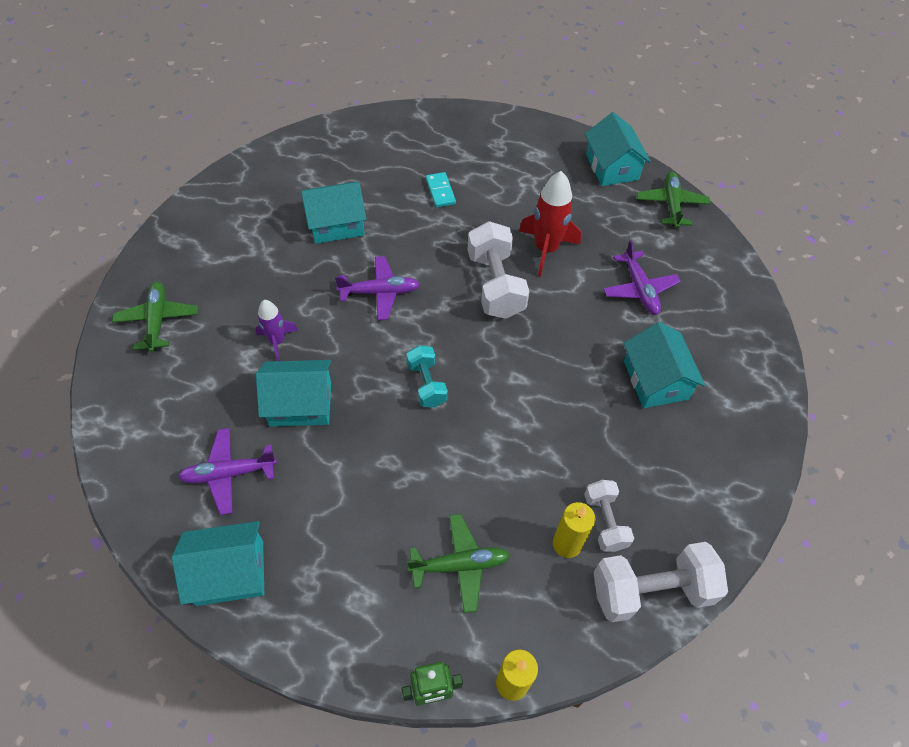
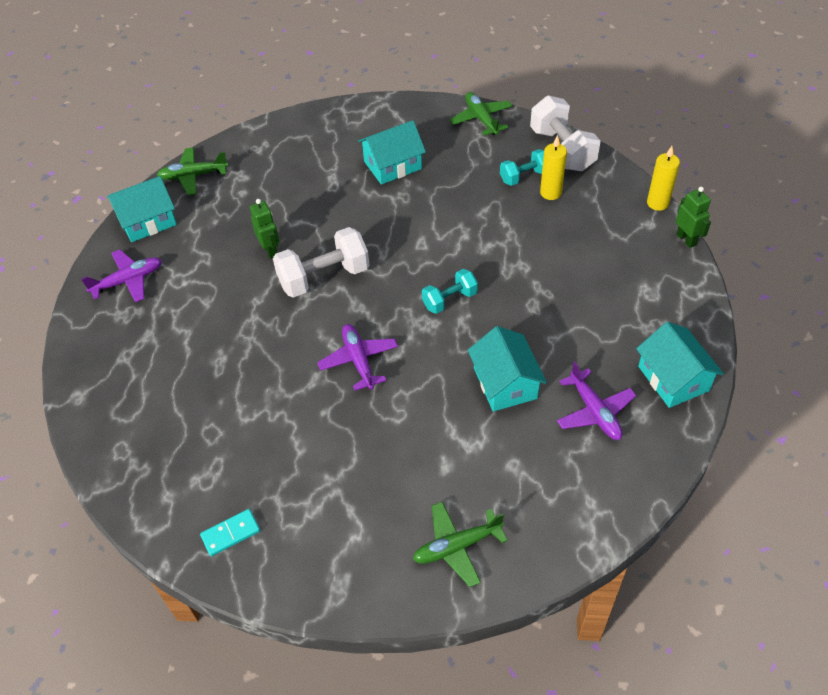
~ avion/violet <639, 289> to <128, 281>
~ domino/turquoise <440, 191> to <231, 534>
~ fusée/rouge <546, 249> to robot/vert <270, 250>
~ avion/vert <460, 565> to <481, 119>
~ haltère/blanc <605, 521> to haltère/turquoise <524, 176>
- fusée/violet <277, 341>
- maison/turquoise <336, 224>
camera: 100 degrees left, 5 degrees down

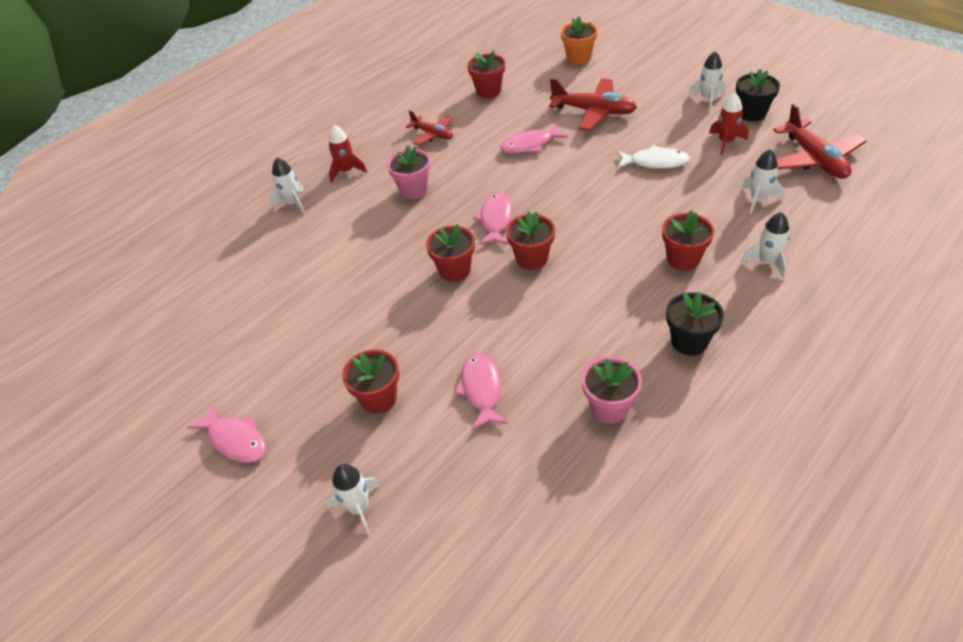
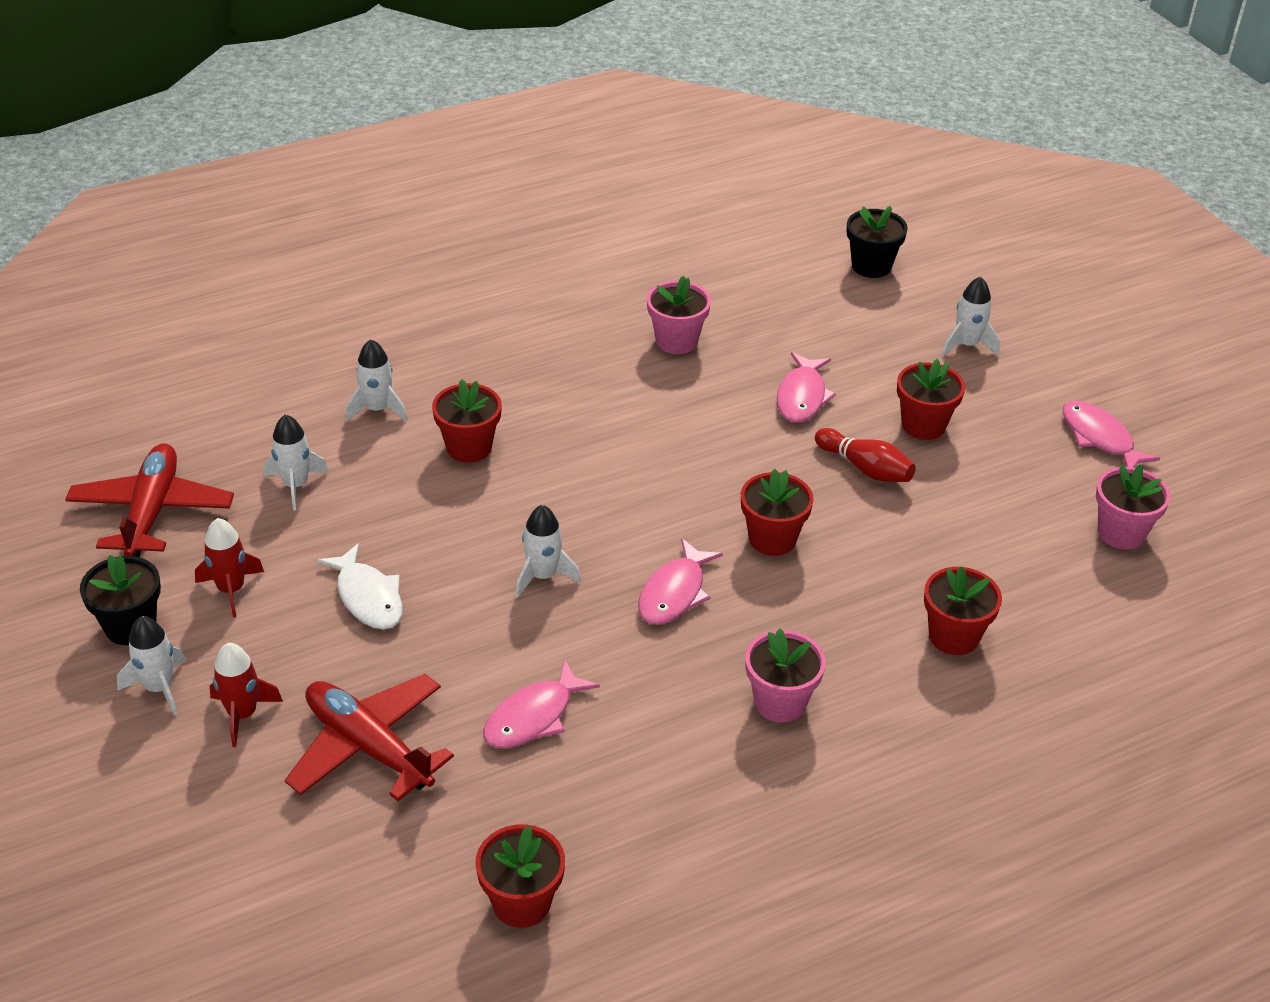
~ fusée/rouge <346, 171> to <242, 714>
~ poisson/blanc <655, 162> = <368, 597> 150 degrees counterclockwise
~ poisson/rose <530, 145> = <533, 717> 135 degrees clockwise
~ fusée/blanc <293, 203> to <543, 576>
+ quille/rouge <865, 468>
~ pot de fleurs/noir <689, 341> to <871, 266>
~ pot de fleurs/rouge <532, 259> to <953, 636>
+ pot de fleurs/rose <1121, 533>
- avion/rouge <432, 134>
- pot de fleurs/orange <578, 58>
camera: 165 degrees left, 5 degrees down

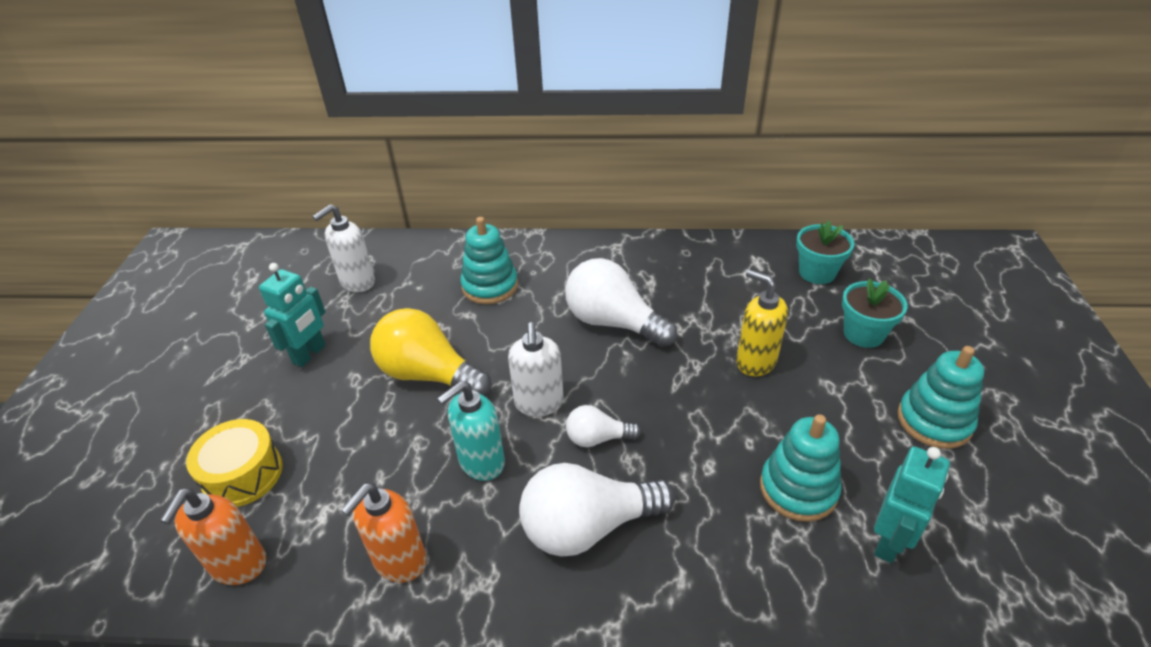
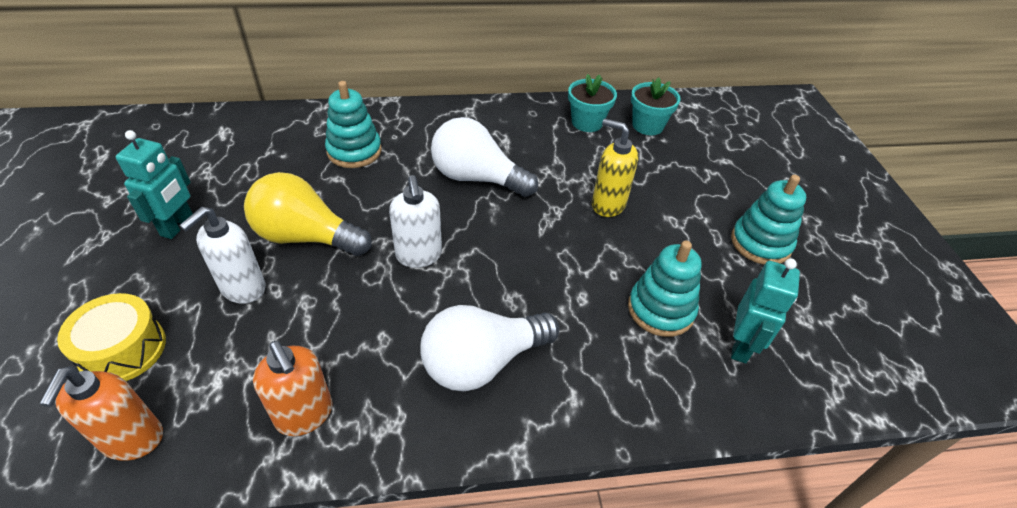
~ distributeur de savon/blanc <357, 282> to <243, 288>
~ distributeur de savon/orange <399, 561> = <305, 415> 60 degrees counterclockwise
~ pot de fleurs/turquoise <863, 334> to <587, 122>
- distributeur de savon/turquoise <481, 463>
- ampoule/blanc <597, 438>
camera: 15 degrees left, 5 degrees up

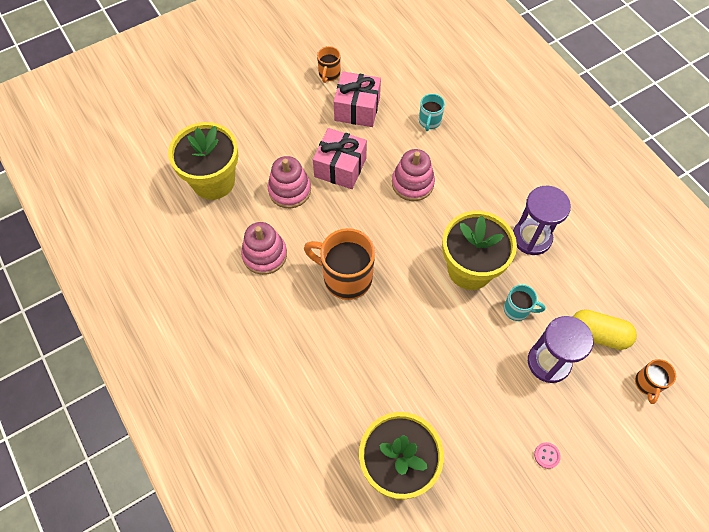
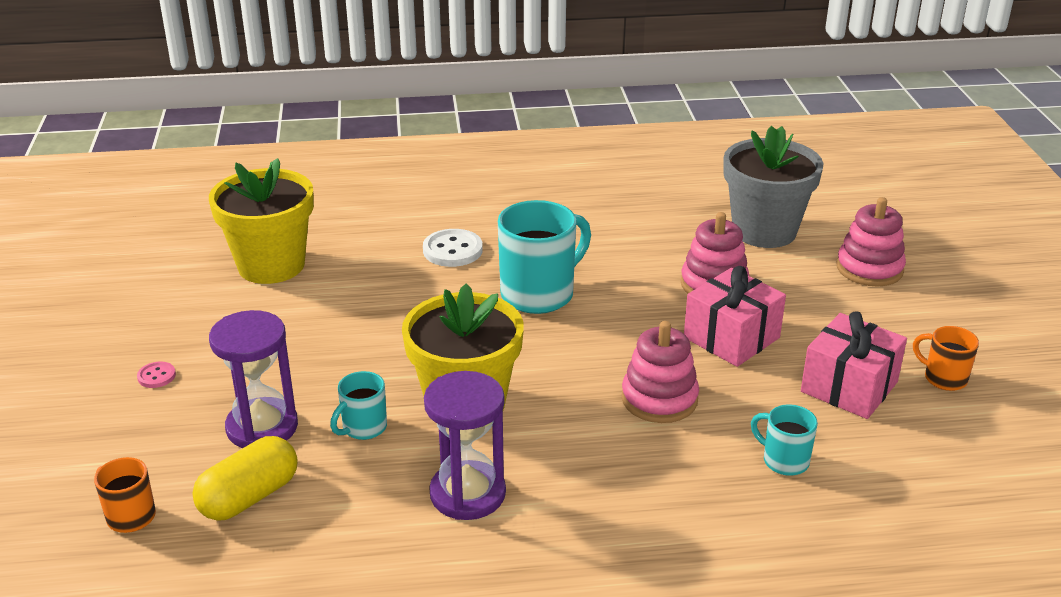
+ bouton/blanc <452, 250>
~ tasse/orange <345, 277> to tasse/turquoise <539, 294>
~ pot de fleurs/jaune <213, 181> to pot de fleurs/gris <764, 231>
~ jouet à empiler/rose <265, 255> to <869, 269>
camera: 115 degrees right, 30 degrees down

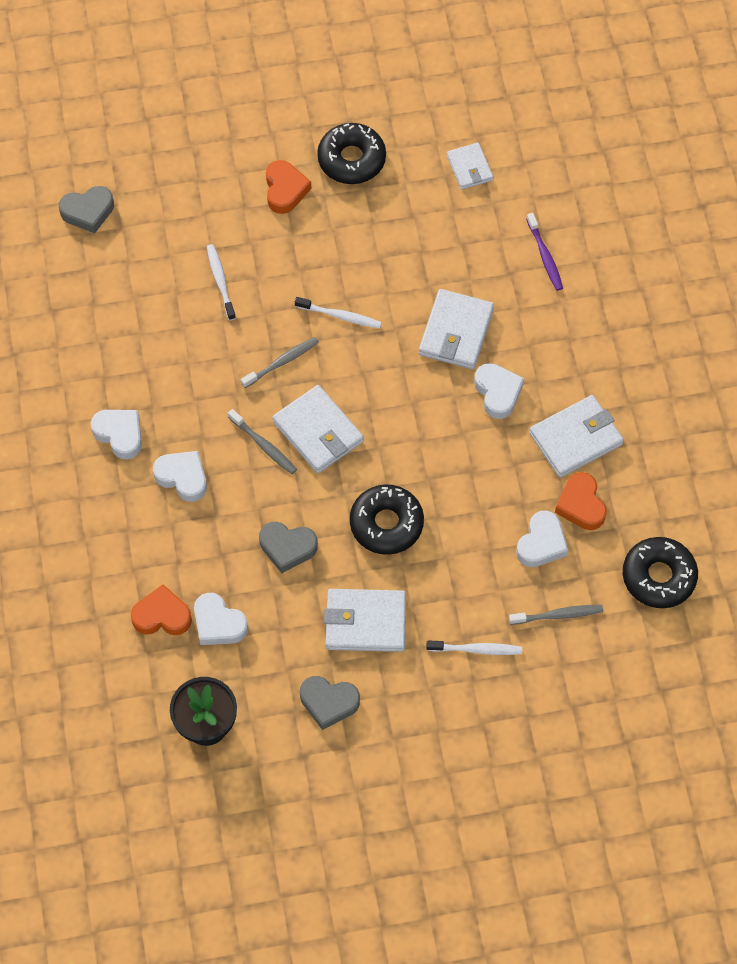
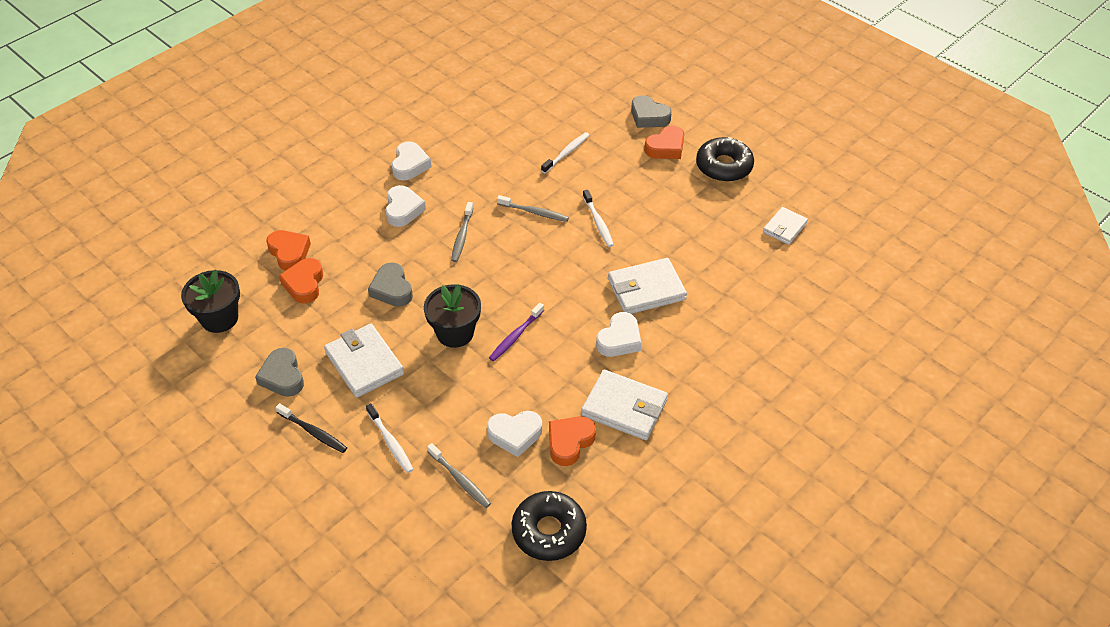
+ brosse à dents/noir <313, 432>
~ cœur/blanc <218, 623> to cœur/orange <304, 284>
~ beignet/noir <386, 524> to pot de fleurs/noir <455, 333>
~ brosse à dents/violet <545, 256> to <515, 336>
~ cœur/gris <88, 212> to <649, 116>
- portefeuille/blanc <318, 432>
camera: 55 degrees right, 15 degrees down

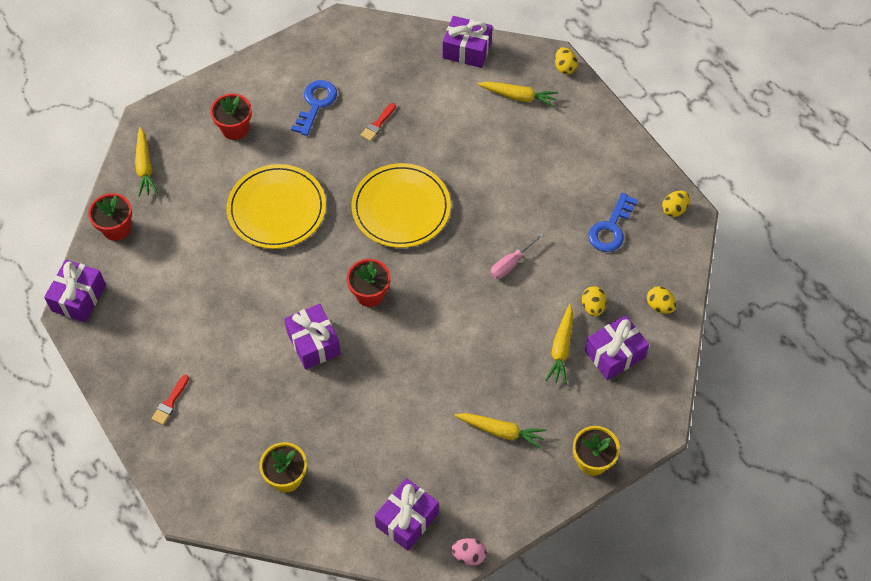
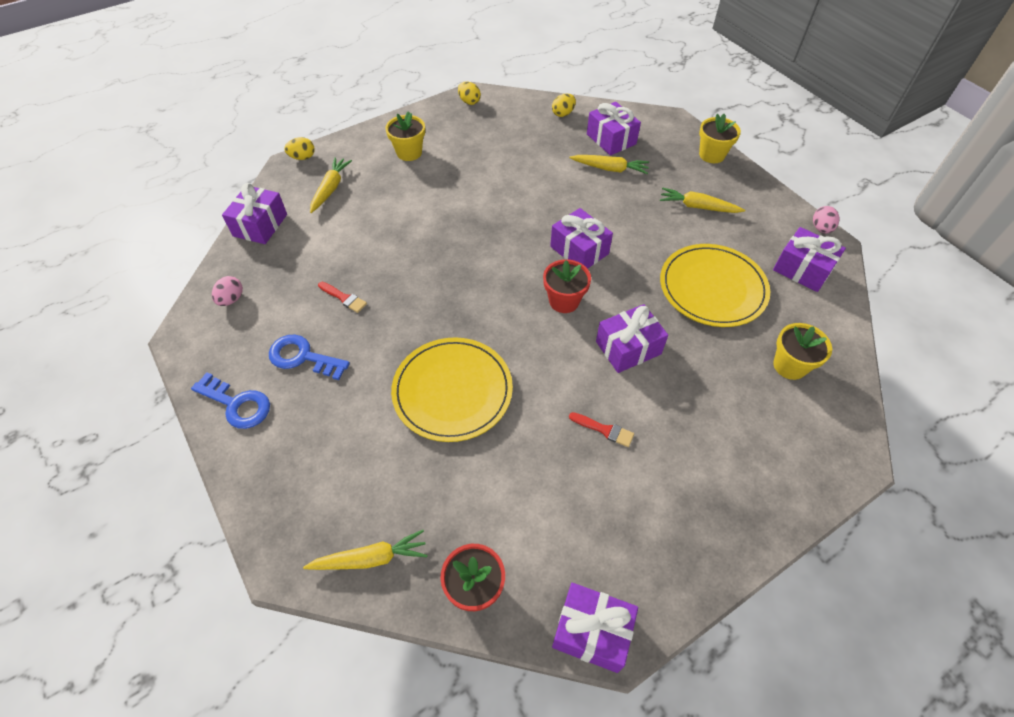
~ clé/bleu <611, 228> to <237, 404>
+ œuf/rose <231, 299>
+ pot de fleurs/jaune <409, 152>
+ cadeau/violet <579, 250>
~ pinceau/rouge <170, 402> to <604, 430>
~ carotte/jaune <501, 431> = <698, 207> 90 degrees counterclockwise
~ assiette/jaune <401, 208> to <712, 288>
- pot de fleurs/rouge <235, 129>
- tournevis/rose <511, 264>
- œuf/jaune <592, 307>
camera: 90 degrees left, 5 degrees down

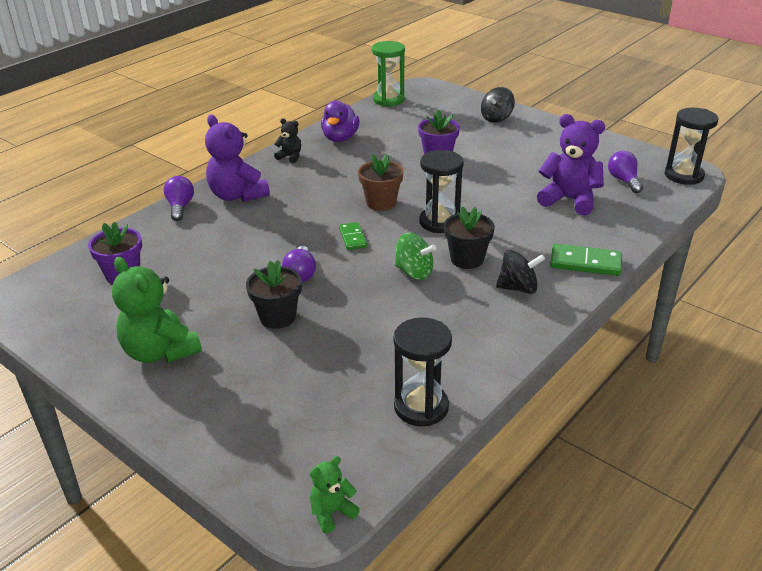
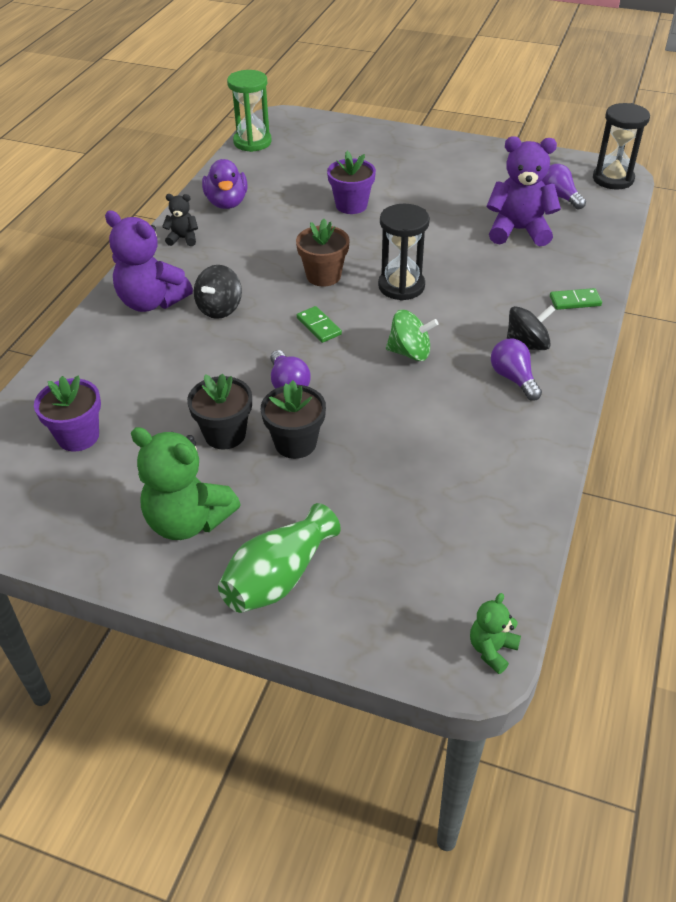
~ pot de fleurs/noir <467, 259> to <225, 434>
~ toupie/noir <496, 118> to <220, 308>
+ vase/vert <278, 577>
~ ampoule/violet <180, 207> to <513, 378>
~ domino/vert <585, 263> = <575, 301> x0.64
- sablier/noir <421, 407>
camera: 20 degrees left, 10 degrees up

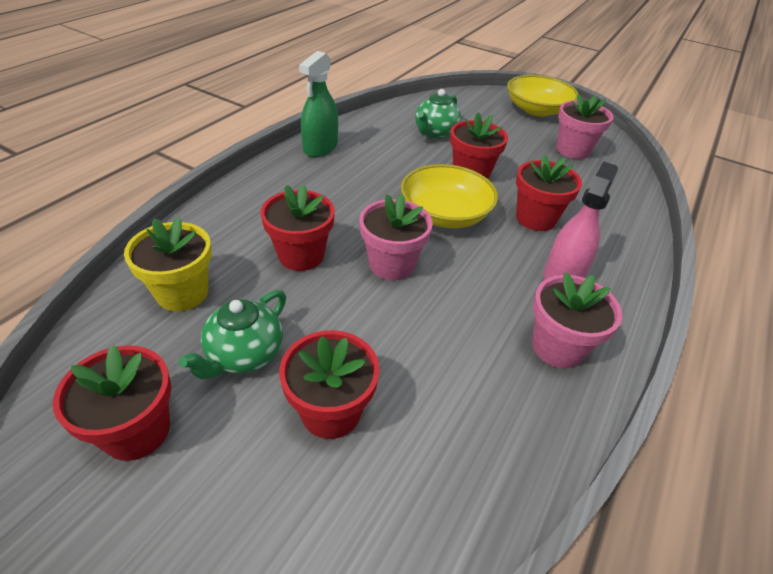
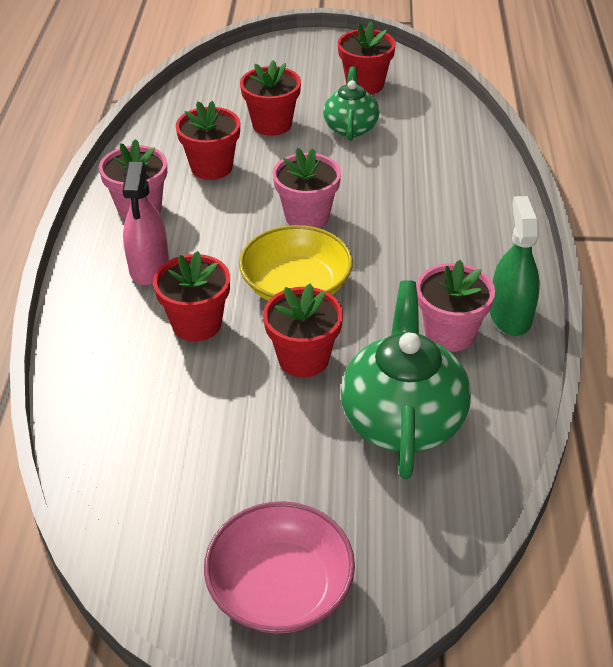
~ pot de fleurs/rouge <301, 255> to <211, 167>
~ bol/jaune <537, 110> to bol/rose <280, 587>
~ théière/vert <435, 133> = <402, 419> x1.66
~ pot de fleurs/rose <573, 150> to <449, 334>
- pot de fleurs/jaune <182, 293>
camera: 155 degrees right, 0 degrees up

